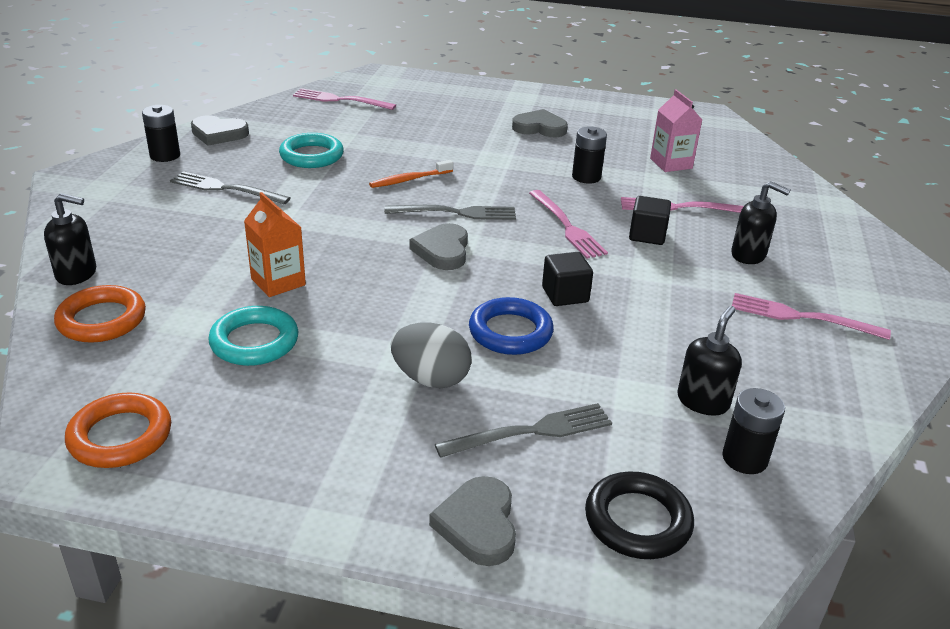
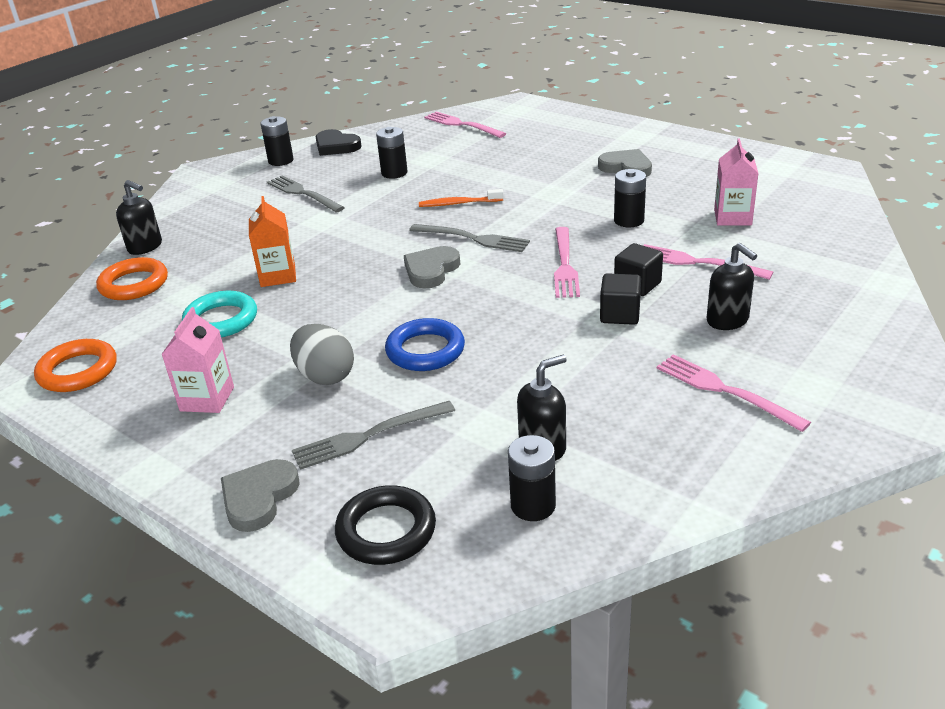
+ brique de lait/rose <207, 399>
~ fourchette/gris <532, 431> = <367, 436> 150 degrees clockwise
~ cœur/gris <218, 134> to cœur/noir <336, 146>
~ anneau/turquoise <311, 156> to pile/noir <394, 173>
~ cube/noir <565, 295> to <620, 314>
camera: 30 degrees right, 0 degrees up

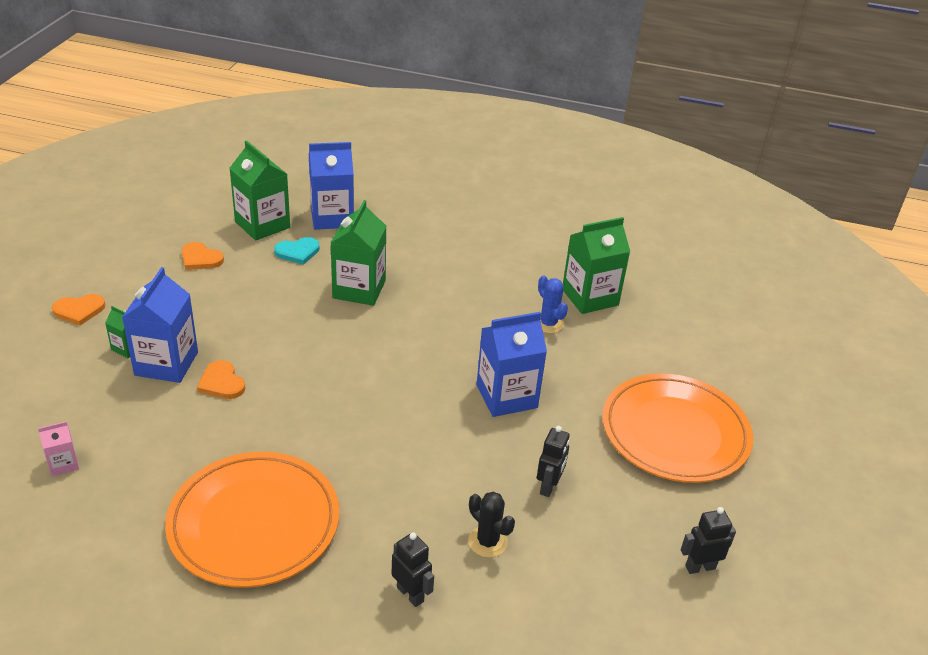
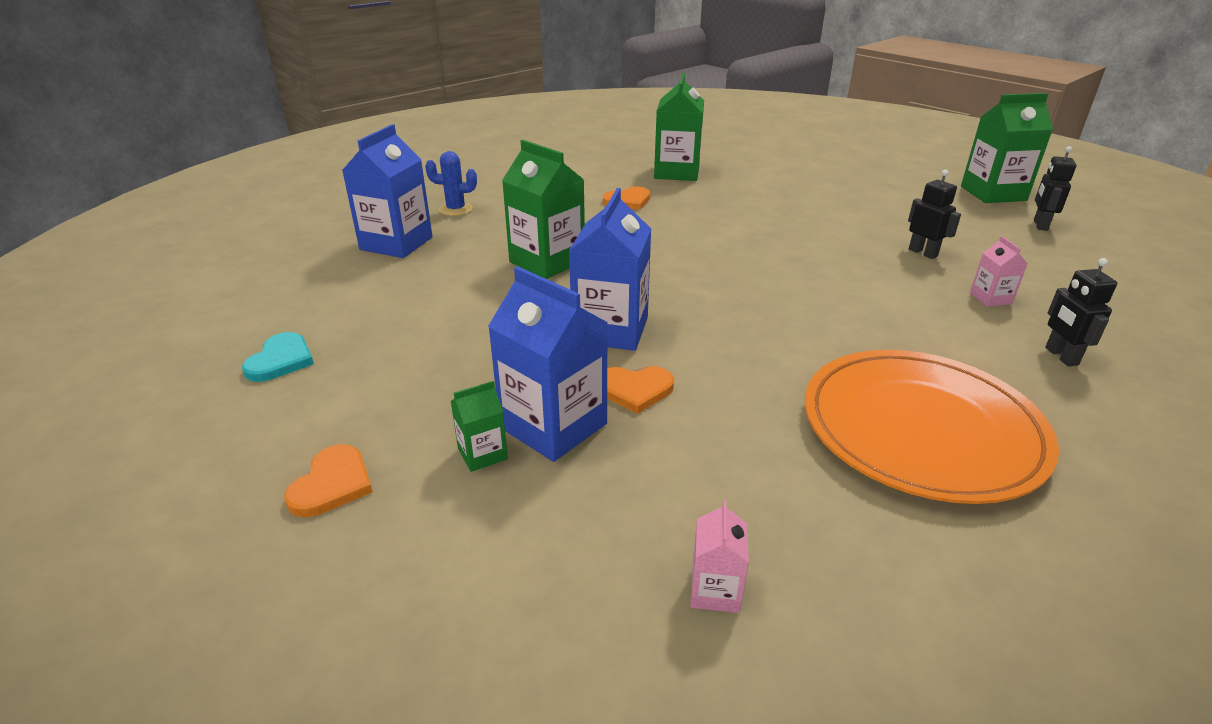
~ cœur/turquoise <297, 252> to <281, 360>
~ cactus/bleu <548, 324> to <456, 209>
~ brique de lait/bleu <506, 396> to <610, 330>
~ cœur/orange <200, 258> to <628, 201>
~ brique de lait/vert <262, 225> to <993, 193>
~ cactus/noir <487, 542> to brique de lait/rose <990, 298>
~ robot/noir <410, 594> = <1061, 356> 90 degrees counterclockwise
- assiette/orange <675, 432>
camera: 55 degrees left, 5 degrees down

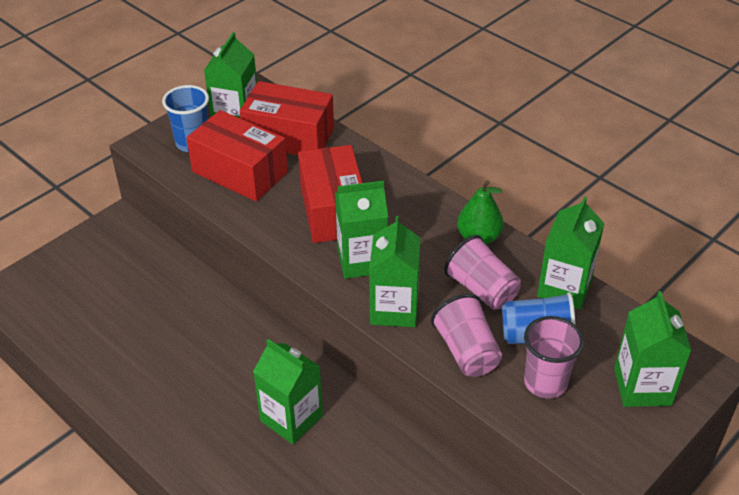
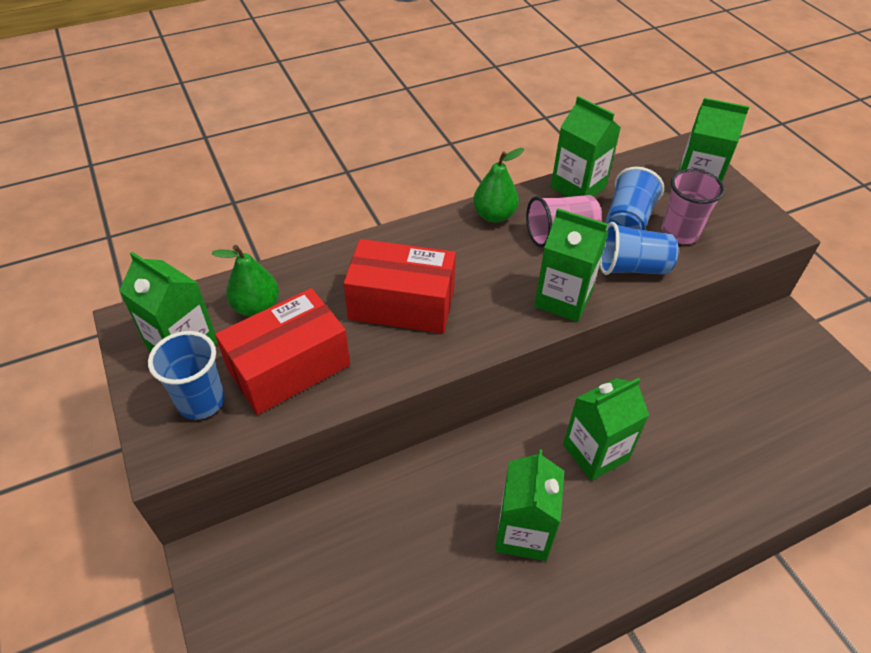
~ boîte/rouge <289, 136> to poire/vert <256, 307>
~ brique de lait/vert <362, 260> to <523, 532>
~ gobelet/rose <466, 351> to gobelet/bleu <632, 267>
camera: 70 degrees left, 5 degrees up

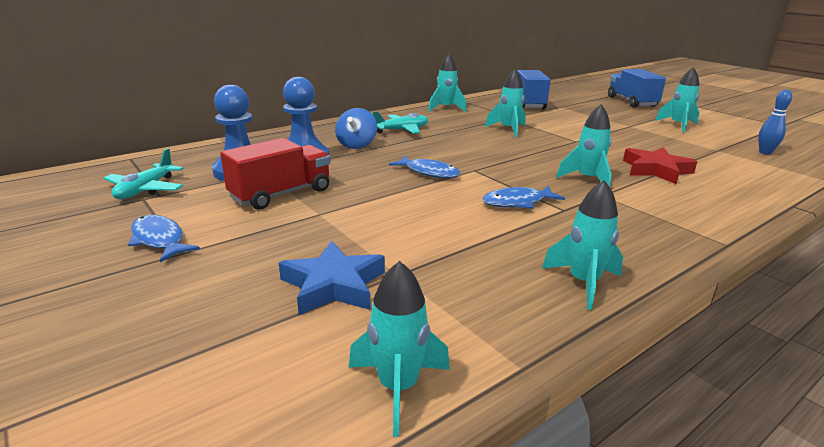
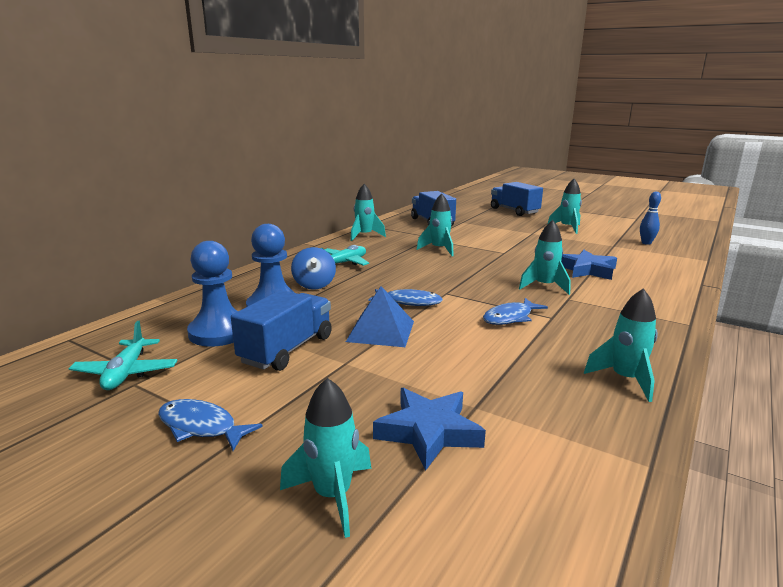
~ camion/rouge <281, 194> to camion/bleu <287, 349>
~ fusée/turquoise <398, 387> to <332, 495>
+ pyramide/bleu <381, 331>
~ étoile/rouge <656, 170> to étoile/bleu <587, 270>
camera: 20 degrees left, 5 degrees down

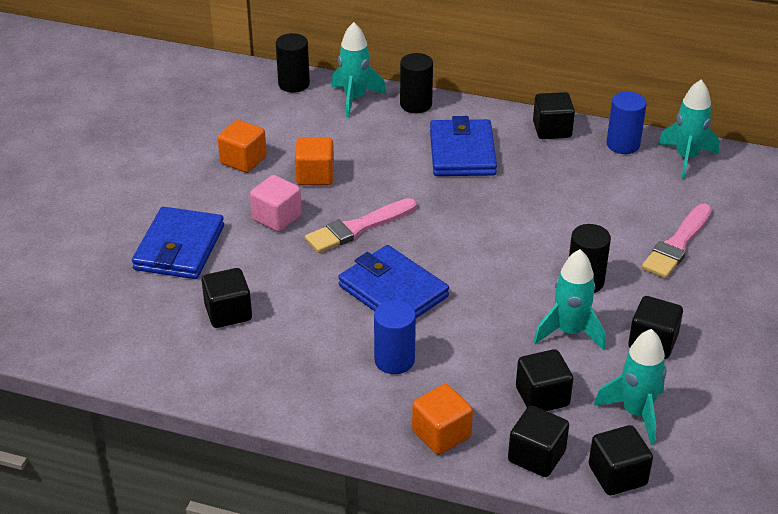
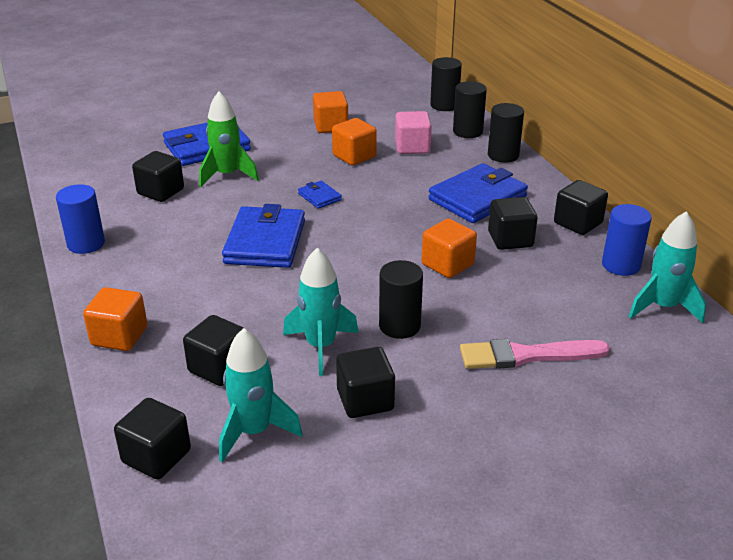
~ cylindre/bleu <394, 360> to <86, 244>
+ fusée/vert <227, 175>
~ pinceau/rose <358, 228> to portefeuille/bleu <319, 197>
~ cube/rose <277, 218> to <412, 147>
+ cube/orange <447, 264>
~ fusée/turquoise <355, 99> to cylindre/noir <467, 132>
~ cube/noir <536, 456> to <510, 239>
camera: 50 degrees right, 5 degrees down

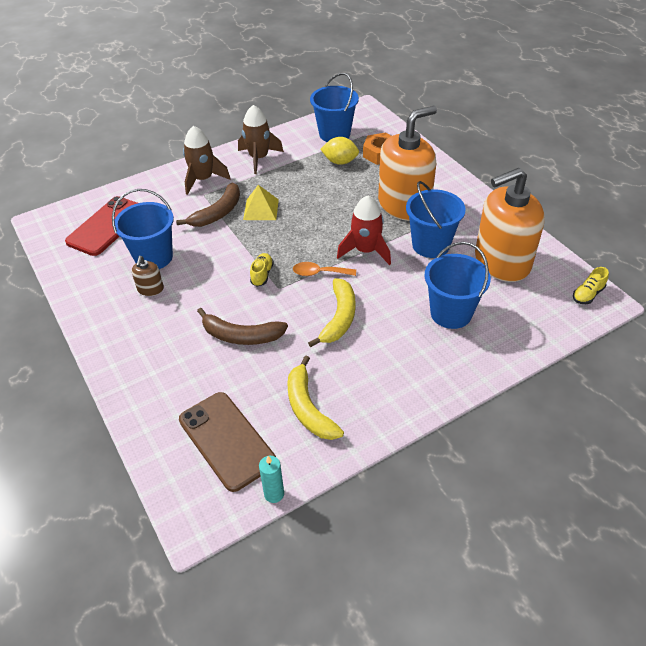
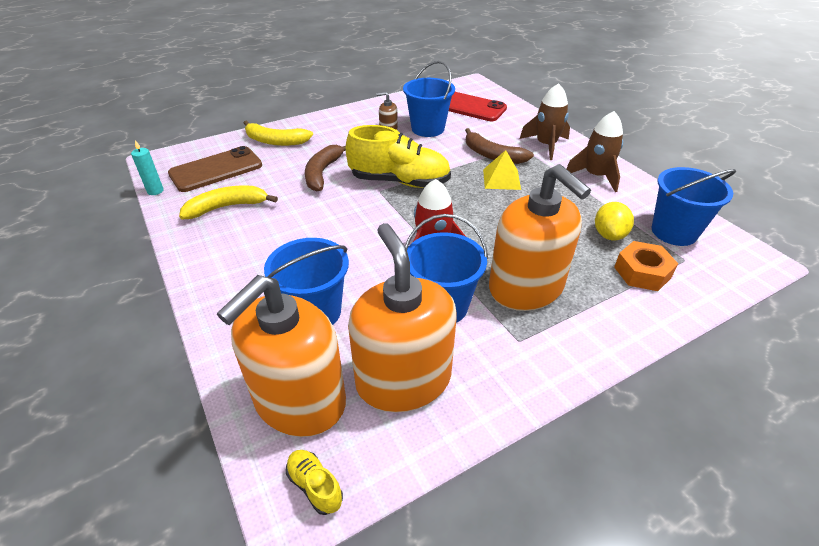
+ distributeur de savon/orange <299, 400>
~ banane/jaune <339, 318> to <275, 141>
~ chaussure/jaune <262, 275> = <399, 181> x2.38
- cuillère/orange <319, 273>
camera: 90 degrees right, 5 degrees down

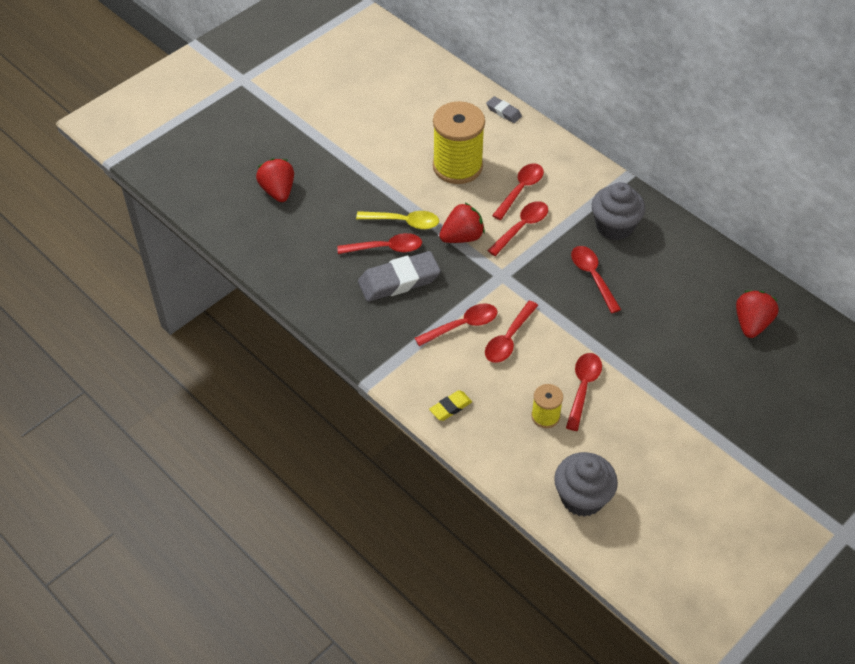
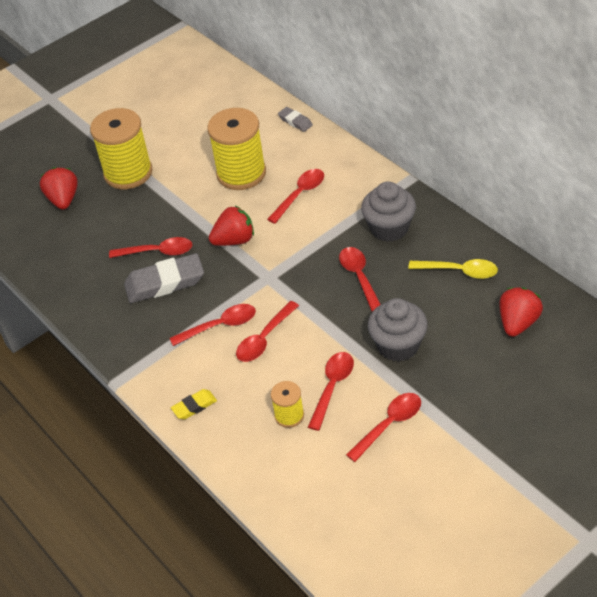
+ bobine/jaune <128, 173>
~ cuillère/rouge <521, 227> to <389, 425>
~ muffin/gris <582, 497> to <398, 345>
~ cuillère/jaune <404, 222> to <459, 271>
camera: 10 degrees right, 5 degrees down

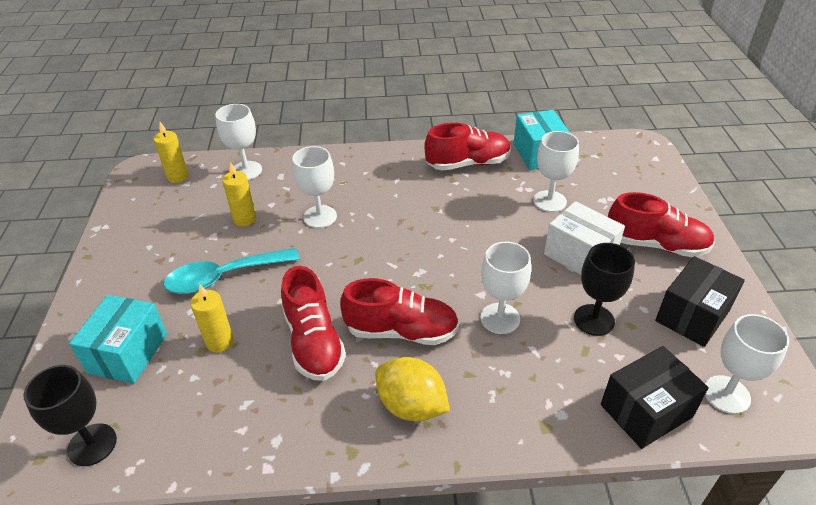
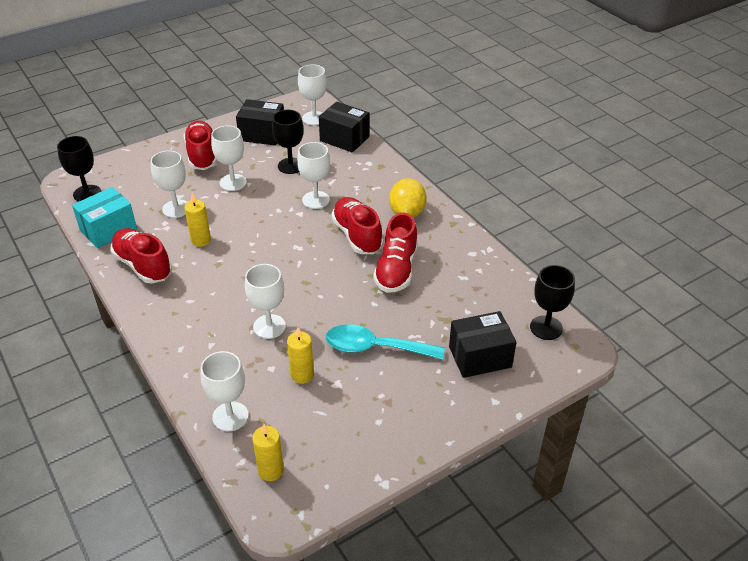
+ verre à pied/noir <87, 193>
~ bougie/jaune <219, 341> to <201, 240>
~ boîte/blanc <579, 255> to verre à pied/blanc <233, 182>
~ cuillère/turquoise <224, 277> = <375, 348> 150 degrees clockwise
~ chaussure/rouge <313, 342> = <396, 270> 150 degrees clockwise
~ boîte/turquoise <128, 353> to boîte/noir <480, 357>
camera: 120 degrees left, 0 degrees up

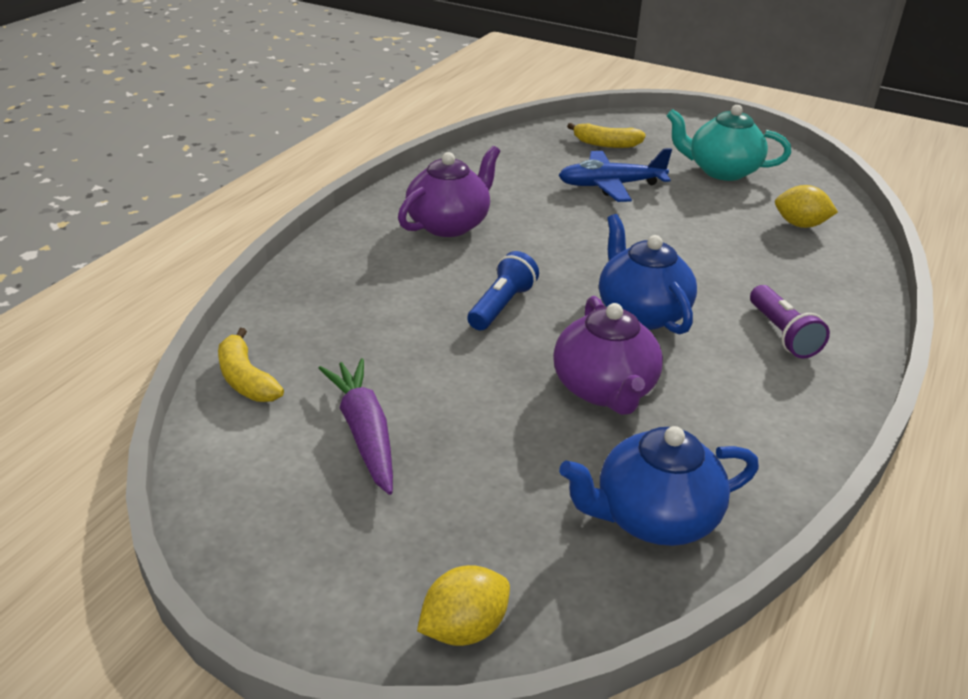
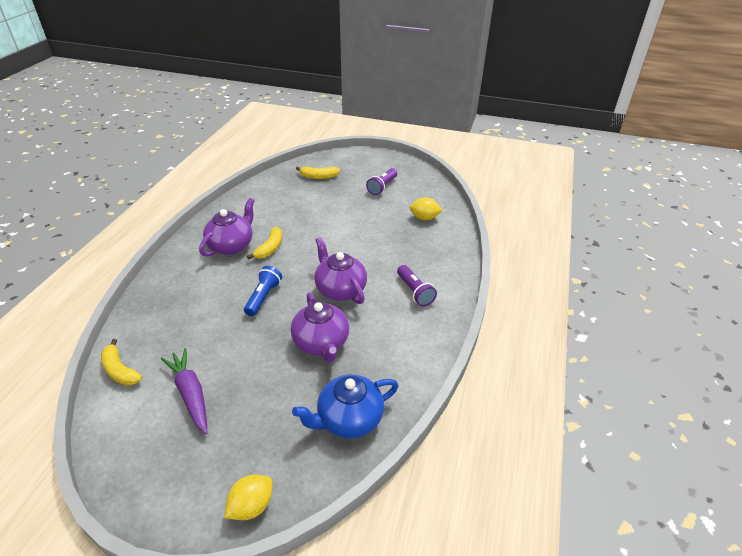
+ banane/jaune <270, 248>
~ théière/bleu <641, 312> to théière/violet <340, 289>
~ théière/turquoise <721, 171> to lampe de poche/violet <382, 187>
- avion/bleu <610, 185>
camera: 10 degrees left, 5 degrees up

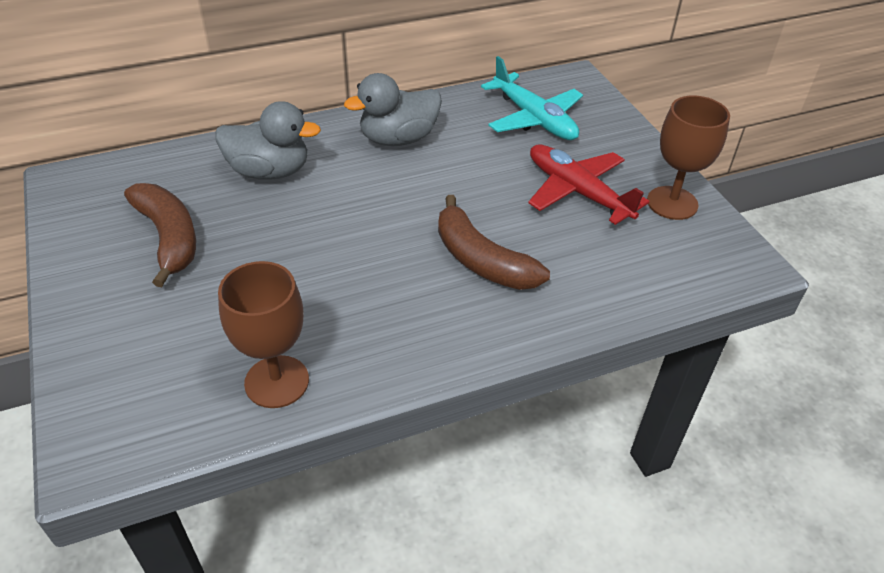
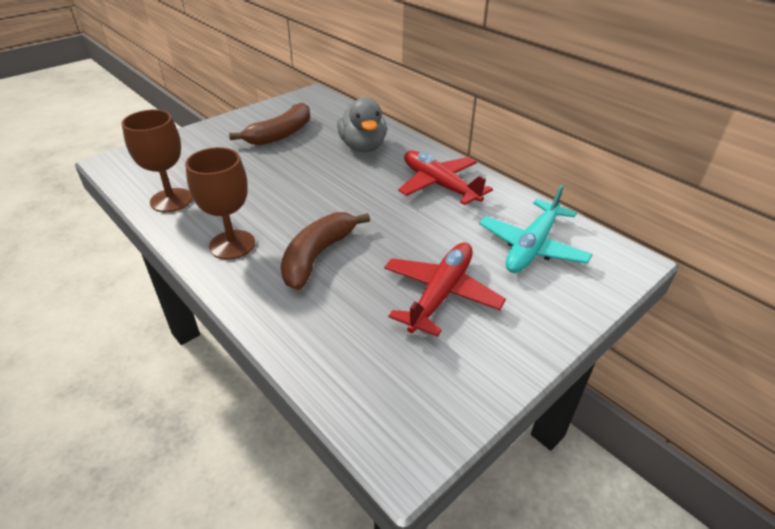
~ verre à pied/marron <672, 203> to <232, 244>
~ canard/gris <398, 139> to avion/rouge <439, 185>
camera: 70 degrees right, 5 degrees down

